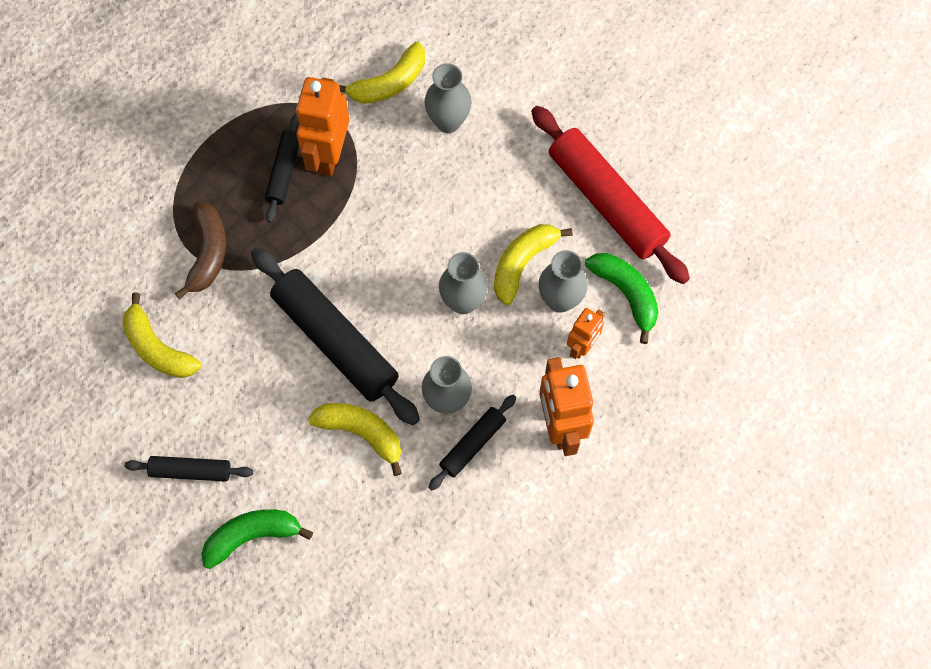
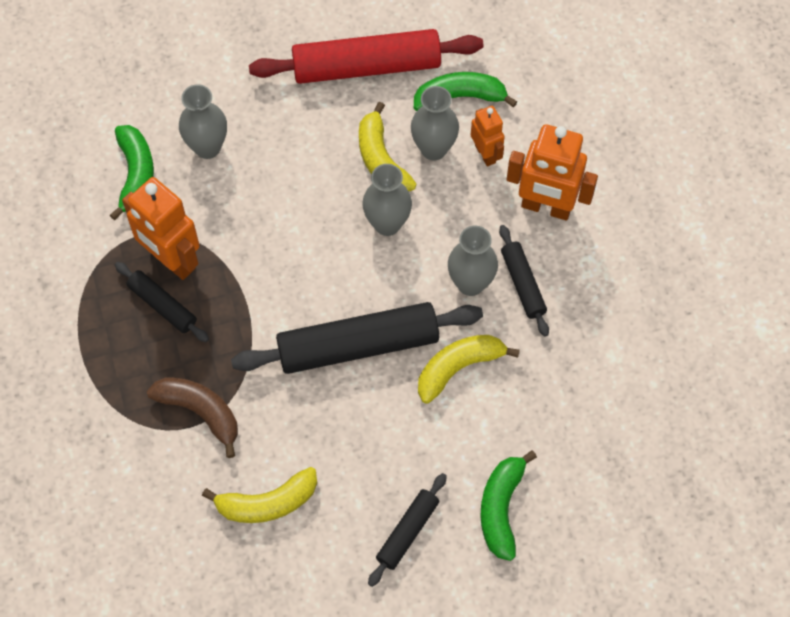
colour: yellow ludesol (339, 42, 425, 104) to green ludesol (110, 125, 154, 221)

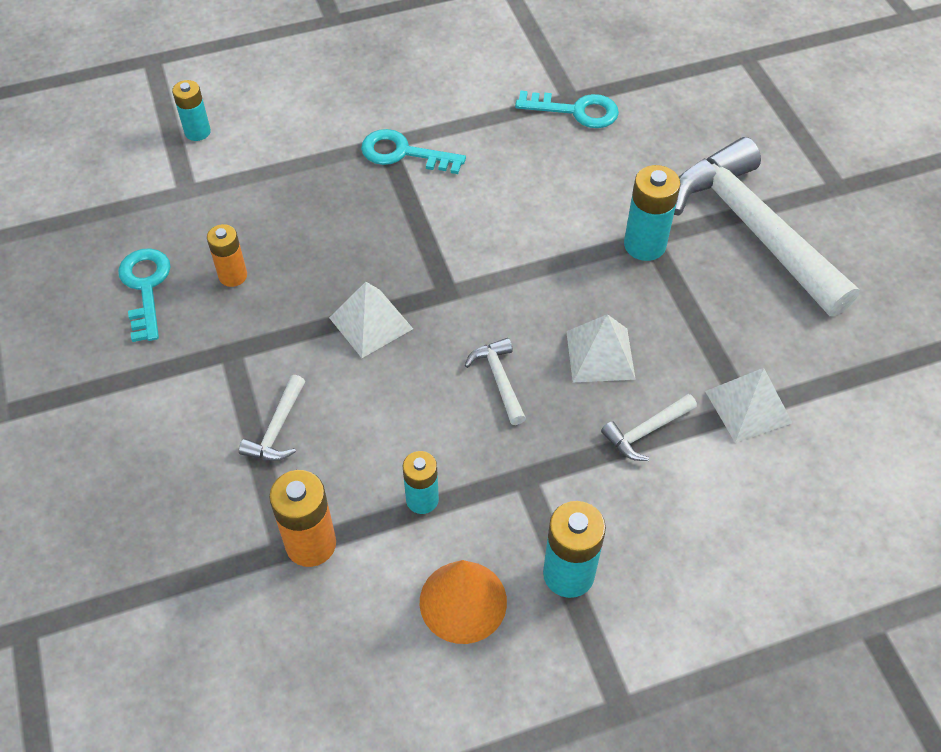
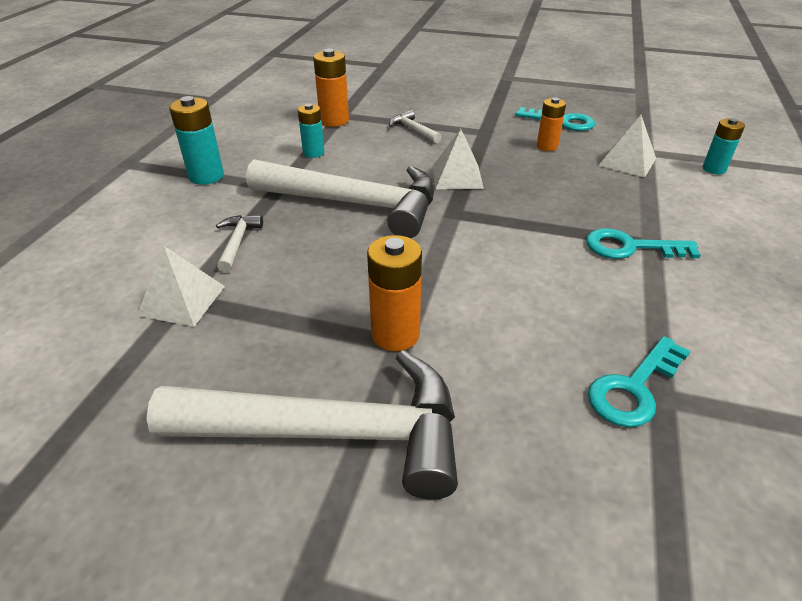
missing: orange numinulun (420, 560, 507, 644)
relocated: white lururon (566, 314, 636, 382) to (598, 115, 656, 178)
colour: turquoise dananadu (624, 165, 681, 261) to orange dananadu (367, 235, 422, 351)
spun: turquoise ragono (361, 129, 466, 174) = (586, 228, 701, 259) 135 degrees counterclockwise
size: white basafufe (465, 338, 526, 425) = (246, 159, 434, 238) x2.50

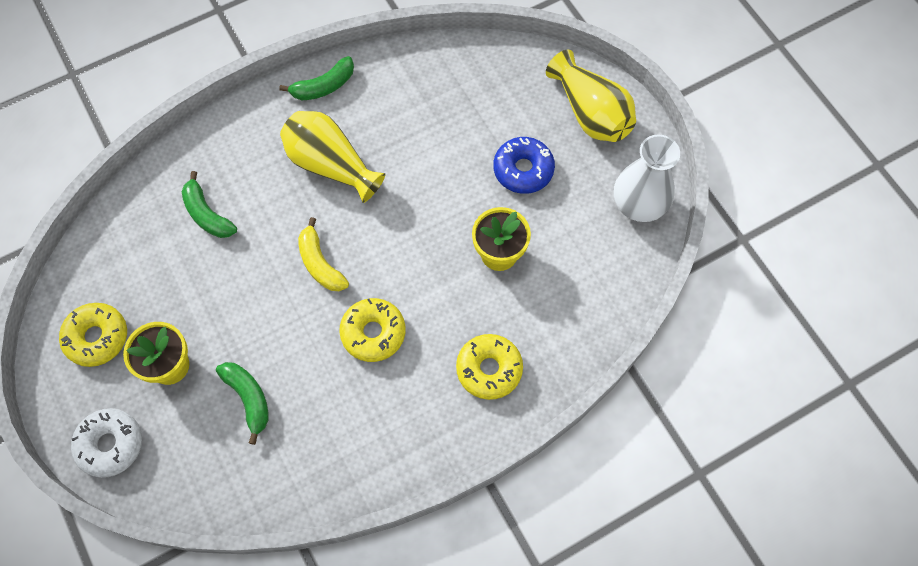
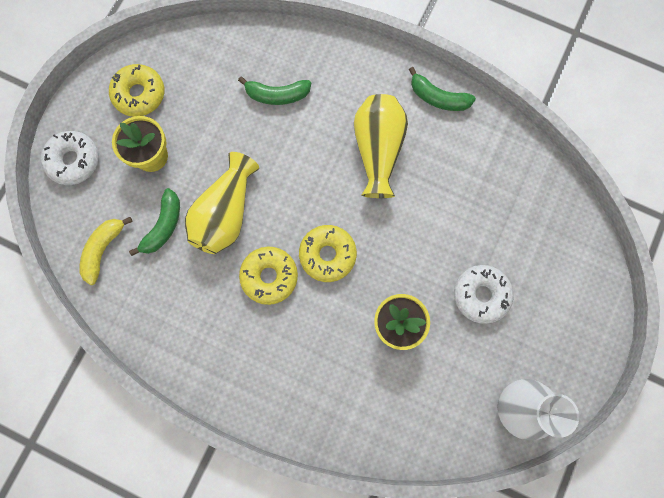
relocated: yellow ludesol (298, 217, 349, 291) to (79, 217, 133, 285); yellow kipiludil (456, 334, 523, 400) to (299, 225, 357, 282); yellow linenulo (546, 50, 636, 142) to (185, 152, 259, 254)
colour: blue kipiludil (493, 137, 555, 194) to white kipiludil (454, 265, 513, 324)
spun: green ludesol (182, 171, 237, 238) = (238, 77, 311, 105) 105 degrees counterclockwise

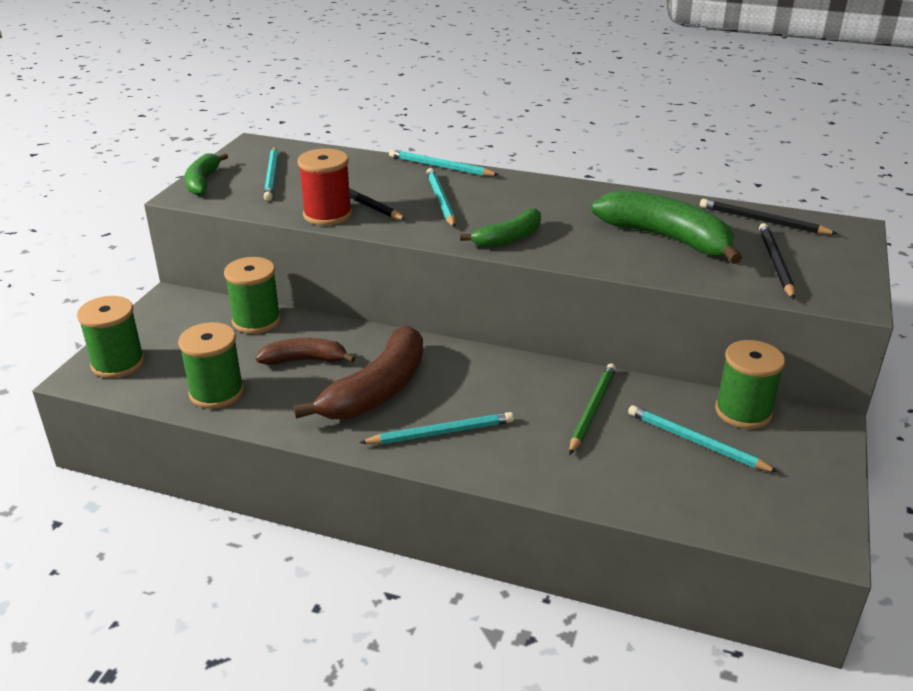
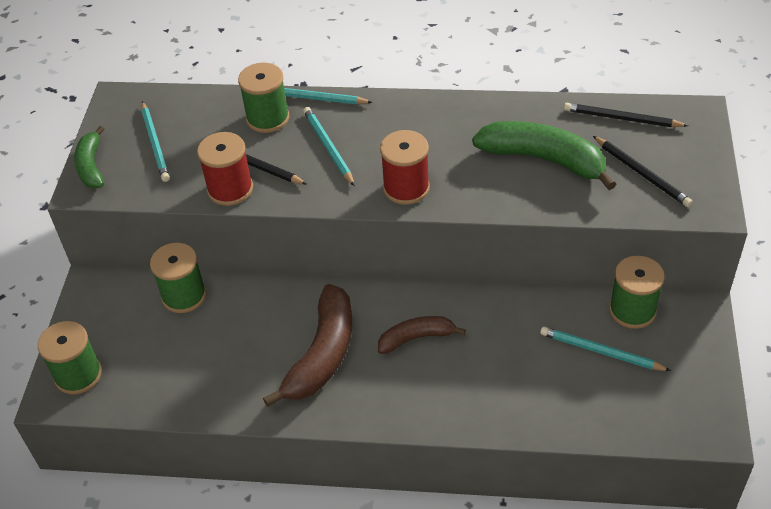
missing: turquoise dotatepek (359, 412, 514, 444); green dotatepek (569, 364, 616, 455)
relocated: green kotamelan (178, 322, 244, 409) to (238, 63, 289, 133); brown ludesol (256, 338, 356, 365) to (378, 316, 466, 354)
exchanged: green ludesol (460, 208, 541, 248) to red kotamelan (380, 130, 430, 205)
spun: black dotatepek (759, 223, 795, 299) = (593, 136, 693, 207) 150 degrees clockwise

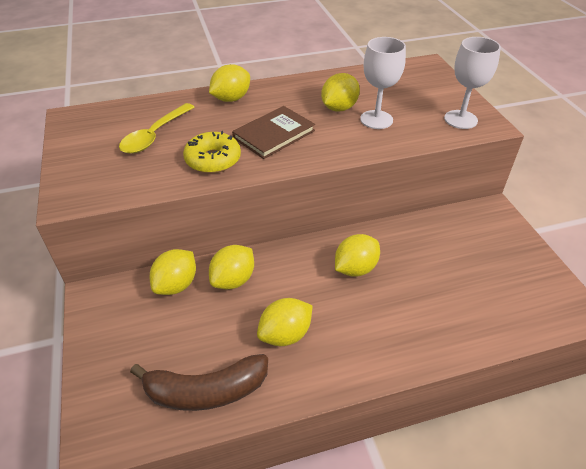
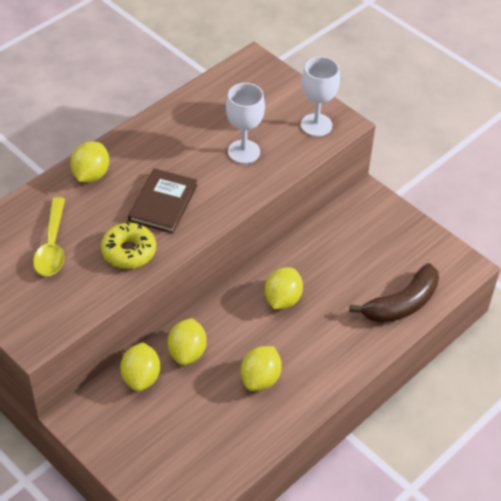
missing: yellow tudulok (321, 73, 360, 112)
relocated: brown ludesol (130, 354, 268, 411) to (349, 263, 439, 323)

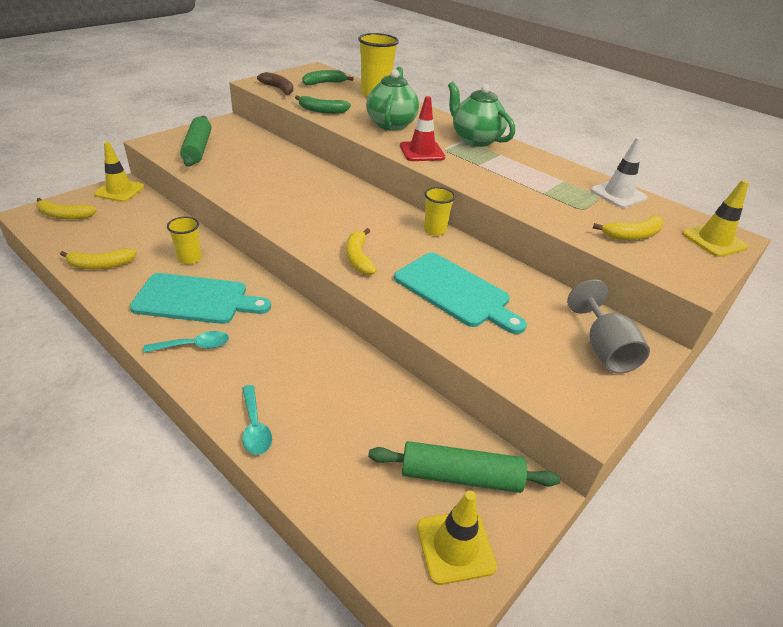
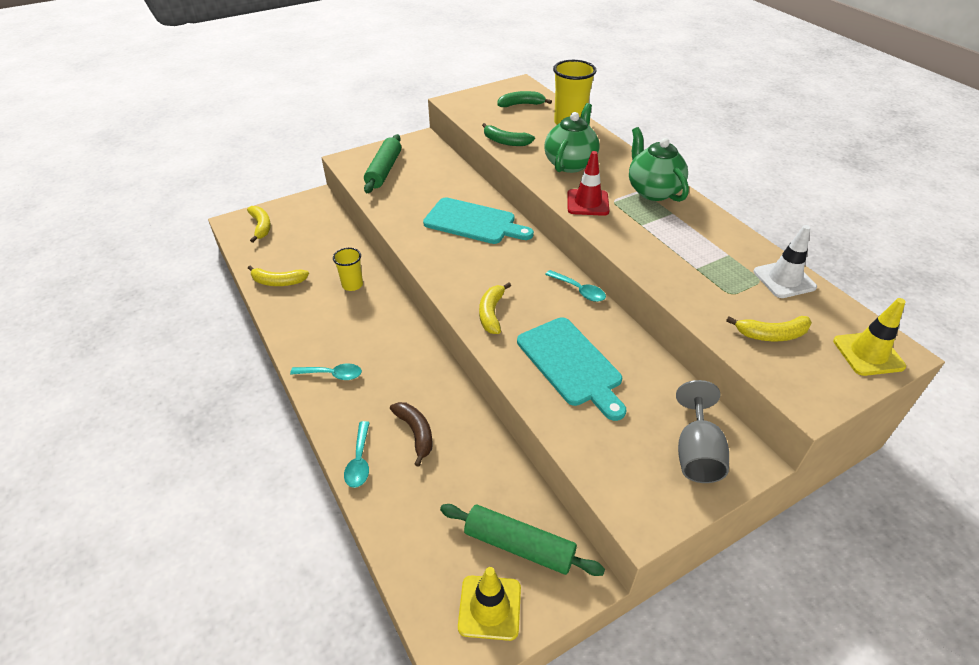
missing: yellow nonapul (94, 142, 145, 202)
relocated: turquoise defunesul (130, 273, 271, 324) to (423, 197, 534, 244); brown ludesol (257, 72, 293, 95) to (390, 402, 433, 467)
exchanged: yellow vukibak (424, 187, 455, 236) to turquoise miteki (545, 270, 606, 302)
spun: yellow ludesol (36, 198, 97, 220) = (247, 206, 271, 243) 135 degrees counterclockwise

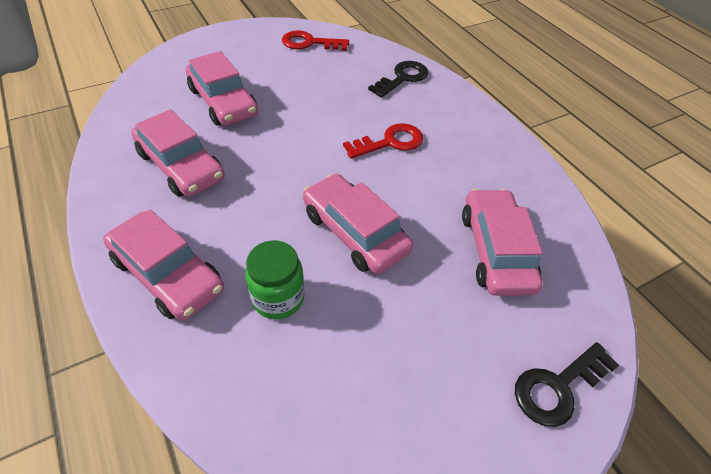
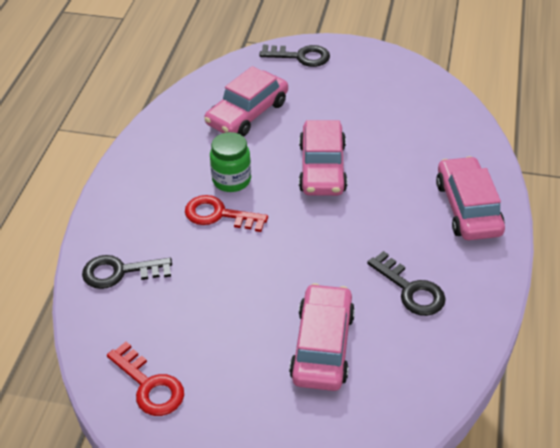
relocated: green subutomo (245, 240, 304, 319) to (210, 132, 251, 192)
exchanged: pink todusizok (131, 109, 225, 197) to black ragono (367, 251, 446, 316)

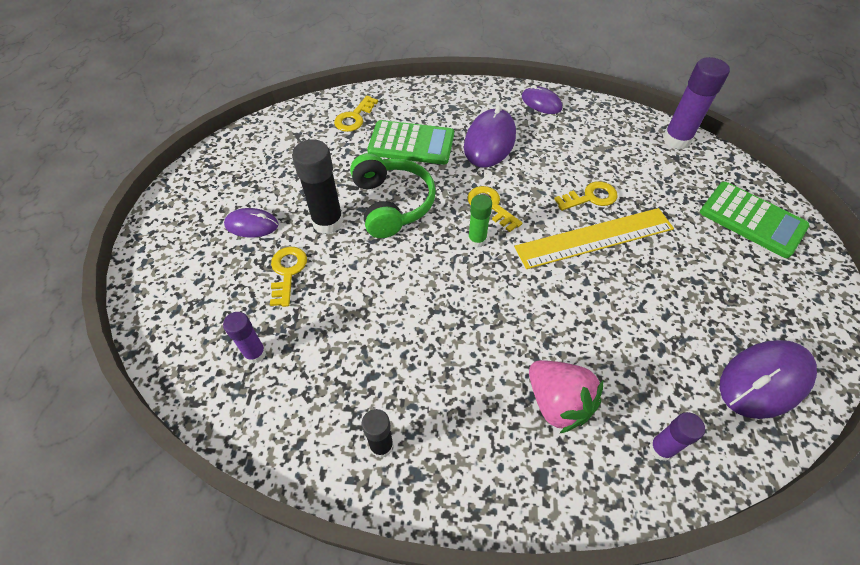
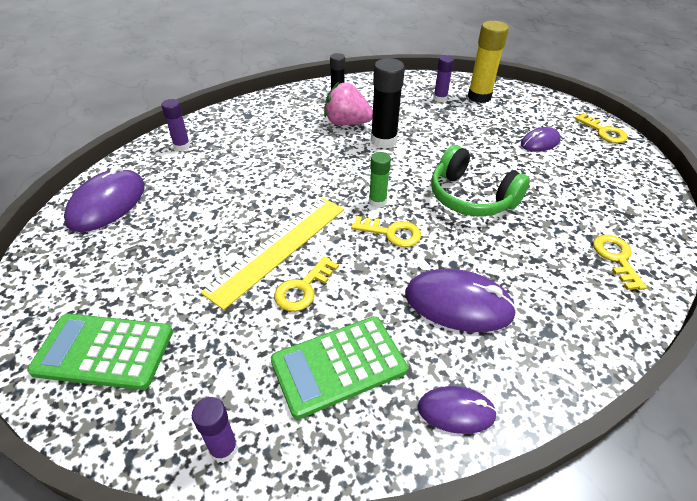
appeared: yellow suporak (468, 21, 509, 103)
relocated: yellow ragono (270, 247, 307, 307) to (575, 113, 628, 143); black suporak (292, 140, 344, 234) to (371, 58, 405, 148); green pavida (367, 120, 454, 165) to (271, 316, 408, 419); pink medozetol (529, 360, 603, 434) to (324, 82, 373, 125)
spun: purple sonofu (464, 105, 516, 168) = (405, 269, 517, 332) 60 degrees counterclockwise
size: purple suporak (663, 57, 730, 149) = (192, 397, 238, 463) x0.59

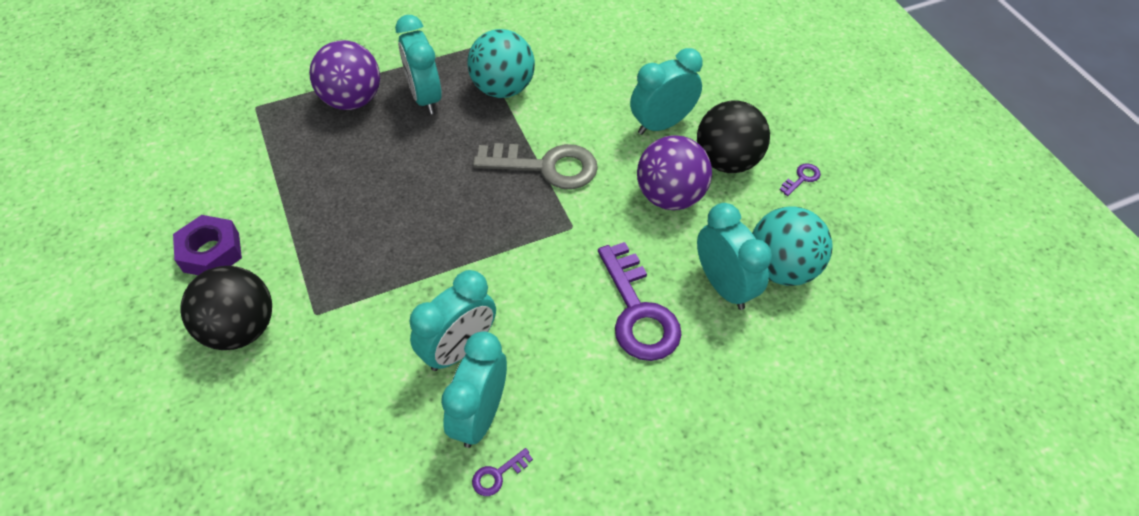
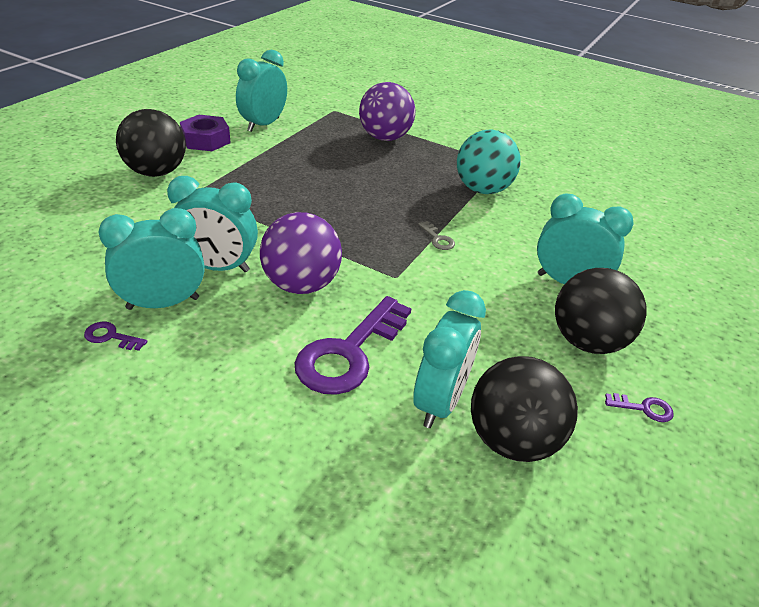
relocated: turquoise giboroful (395, 15, 442, 115) to (236, 50, 287, 132); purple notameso (637, 135, 712, 210) to (260, 212, 342, 294)
colour: turquoise notameso (752, 207, 832, 286) to black notameso (471, 356, 578, 462)
size: grey ragono (473, 143, 598, 189) = (418, 221, 455, 250) x0.41

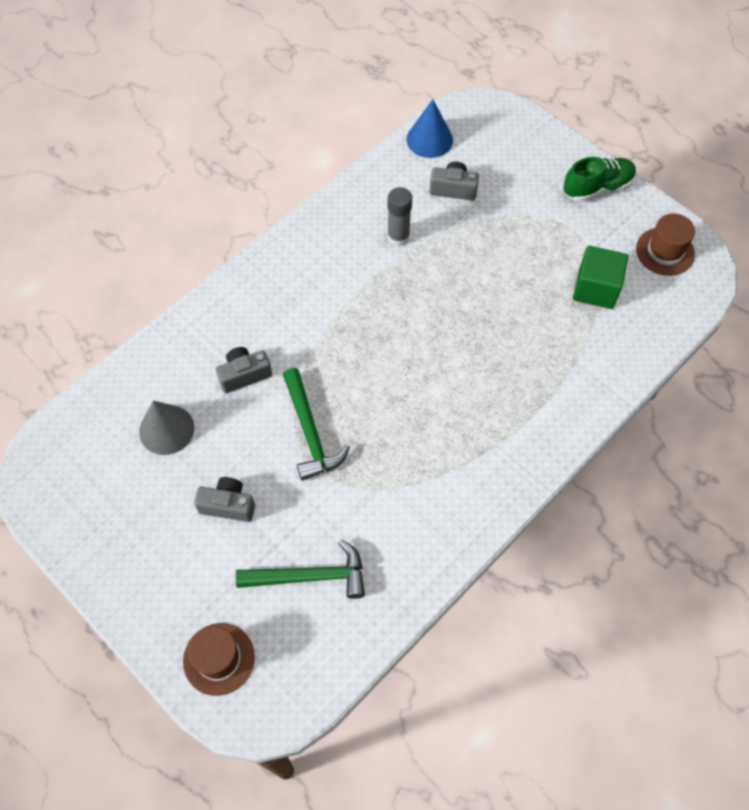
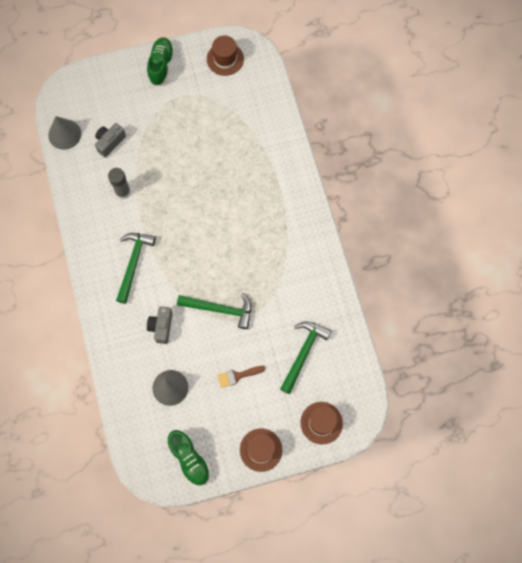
missing: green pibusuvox (573, 246, 628, 309)
appeared: green basafufe (116, 233, 156, 304); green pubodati (168, 430, 210, 486); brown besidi (240, 428, 282, 472)
exchanged: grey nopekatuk (194, 477, 255, 522) to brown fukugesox (217, 366, 265, 388)
colour: blue numinulun (407, 99, 453, 158) to grey numinulun (48, 116, 81, 150)

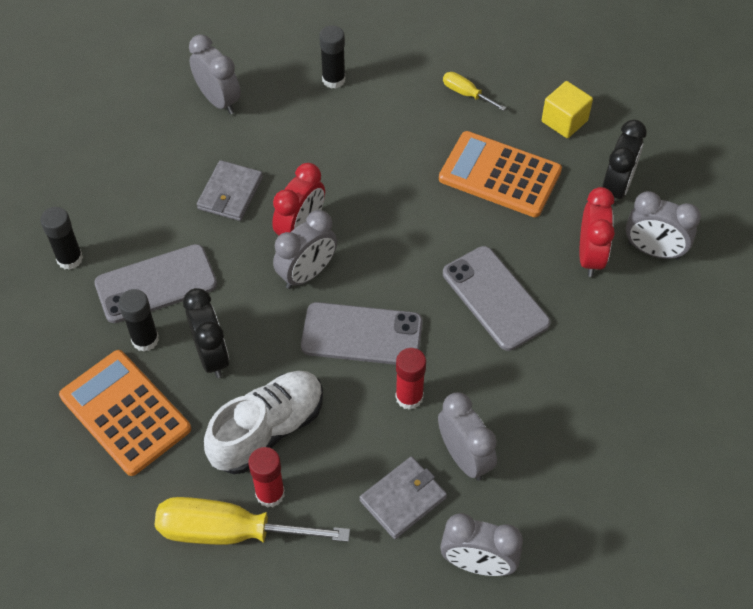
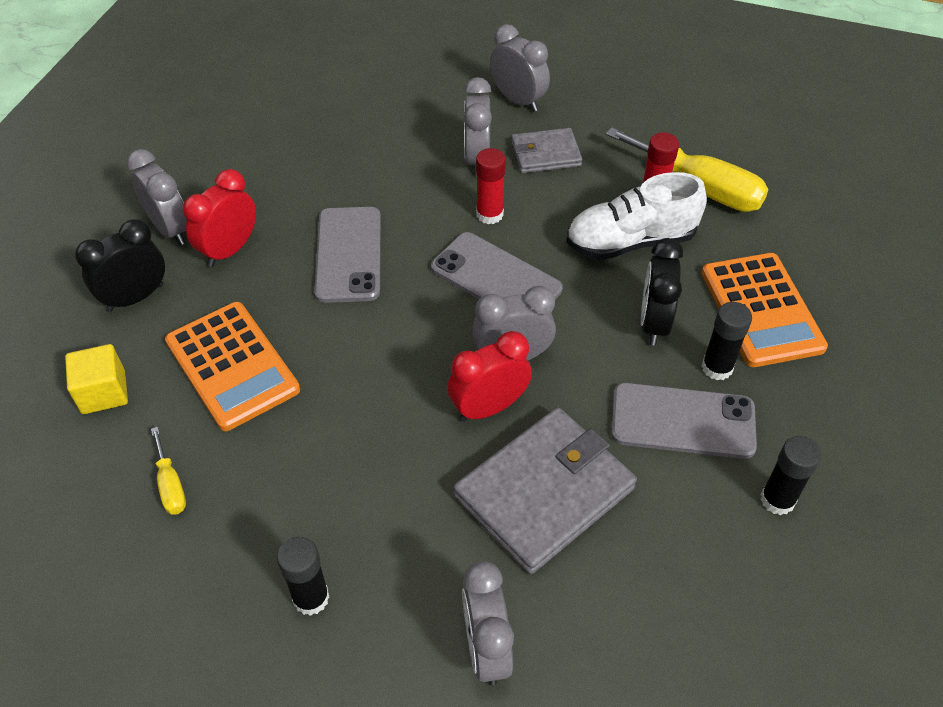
size: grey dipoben (197, 160, 263, 221) = (453, 407, 637, 574) x1.79

